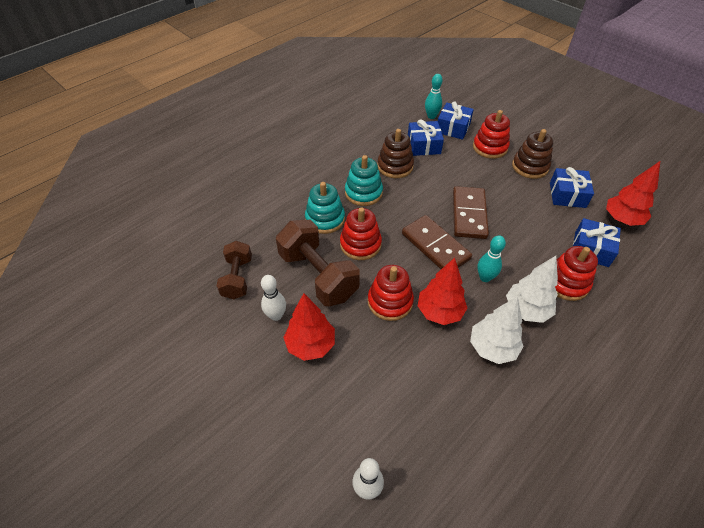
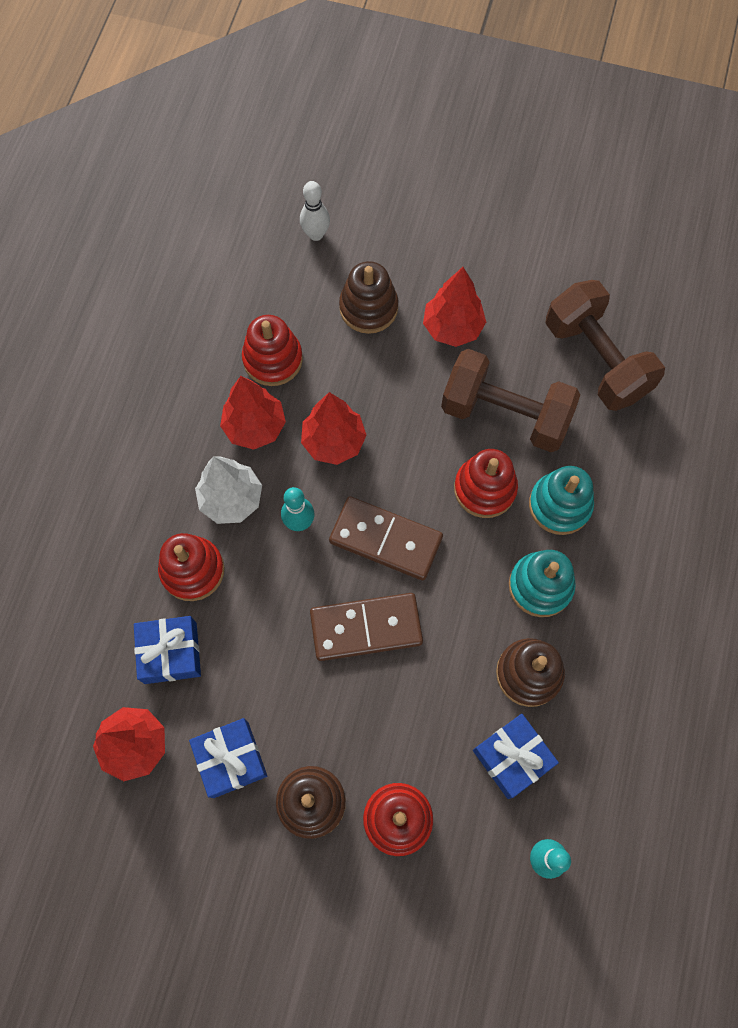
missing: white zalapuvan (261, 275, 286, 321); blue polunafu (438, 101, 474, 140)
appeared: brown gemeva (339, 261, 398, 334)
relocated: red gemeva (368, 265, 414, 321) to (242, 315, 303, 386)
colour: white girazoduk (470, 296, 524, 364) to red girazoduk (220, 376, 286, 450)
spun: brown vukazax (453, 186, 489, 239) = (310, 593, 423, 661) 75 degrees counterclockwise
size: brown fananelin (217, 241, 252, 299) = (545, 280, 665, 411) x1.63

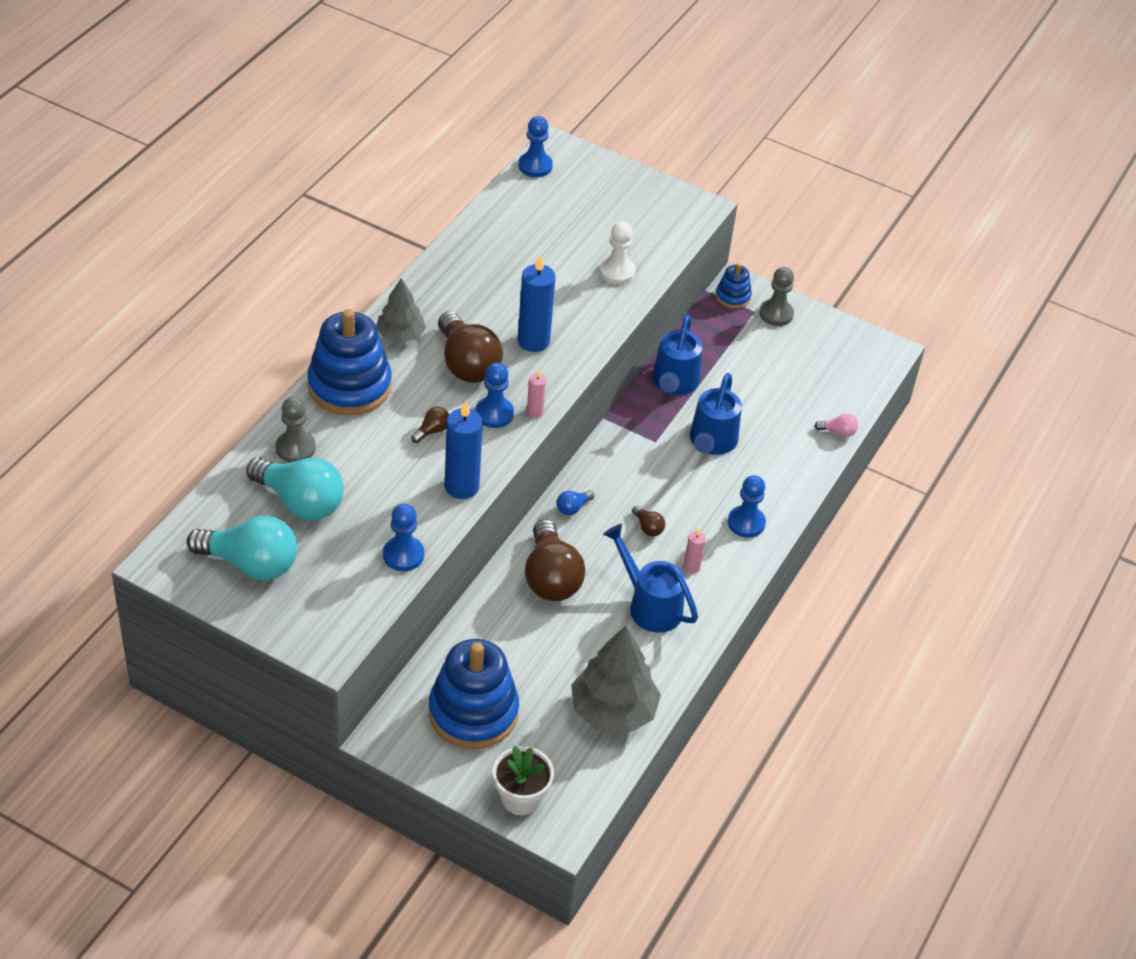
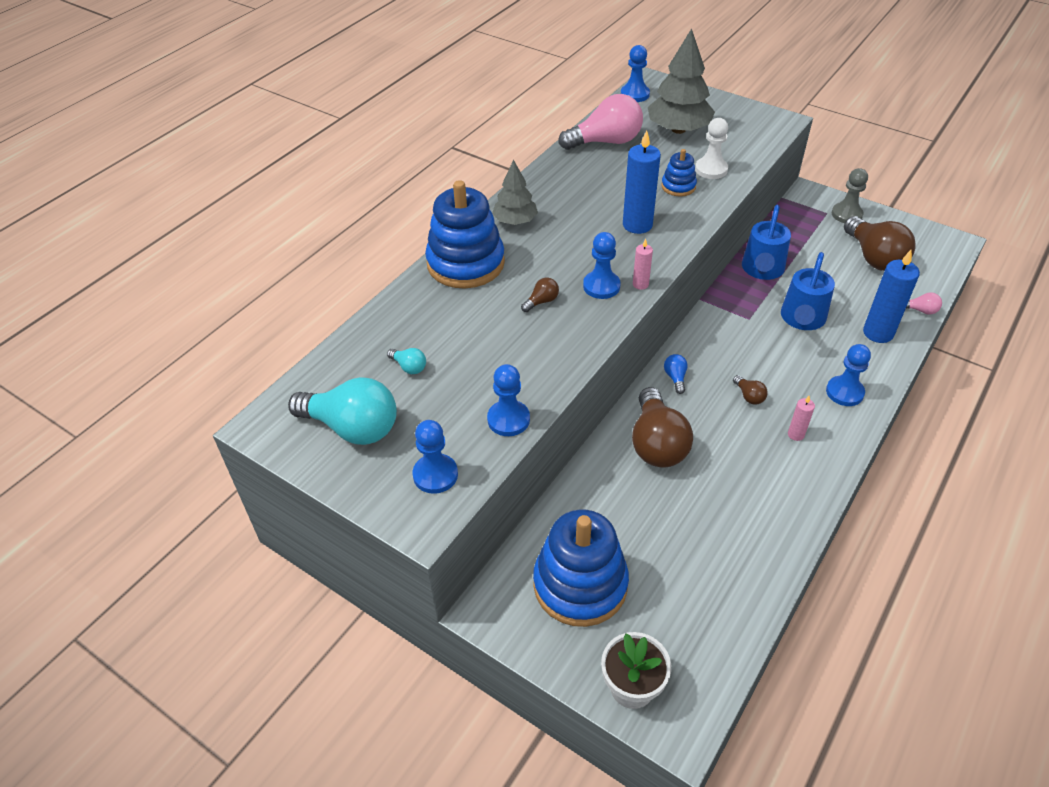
missing: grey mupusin (275, 396, 316, 463); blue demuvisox (603, 524, 698, 633)
appeared: blue mupusin (413, 420, 458, 494); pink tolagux (558, 94, 643, 150)
relocated: brown tolagux (438, 311, 503, 383) to (844, 216, 916, 271); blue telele (445, 401, 483, 499) to (863, 250, 920, 343); grey girazoduk (571, 626, 661, 733) to (648, 28, 715, 134); blue gemeva (716, 263, 752, 309) to (661, 149, 697, 196)
spun: blue tolagux (557, 491, 594, 515) = (664, 354, 688, 394) 120 degrees clockwise
size: turquoise tolagux (246, 457, 344, 520) = (387, 348, 426, 374) x0.43

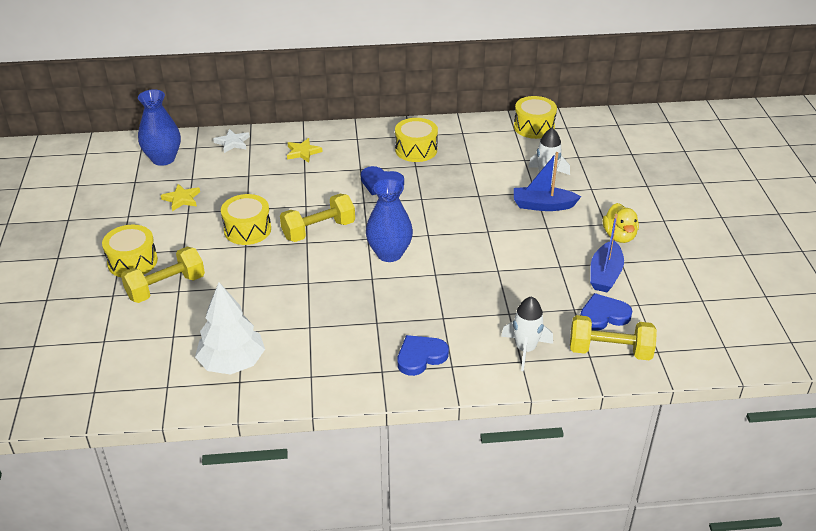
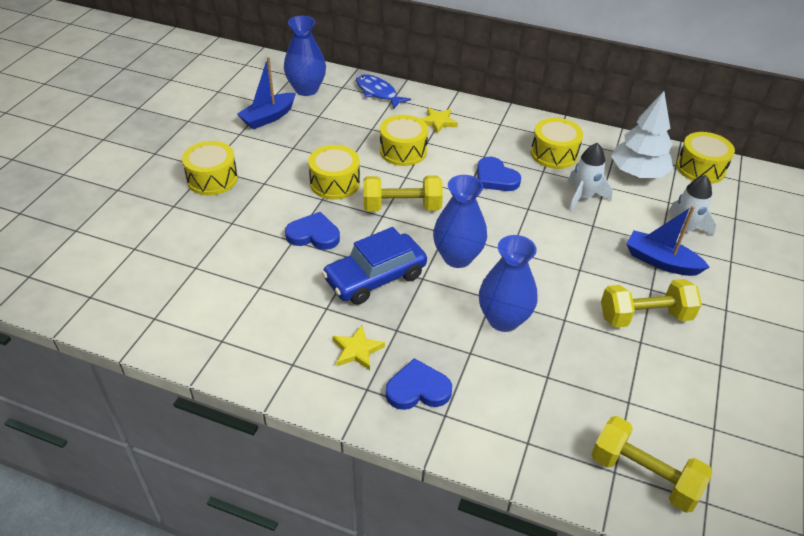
missing: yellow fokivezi (603, 203, 639, 243)
appeared: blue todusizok (322, 227, 427, 305); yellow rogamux (380, 115, 428, 166); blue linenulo (479, 235, 537, 332)
relocated: yellow fananelin (121, 247, 205, 303) to (601, 279, 702, 328); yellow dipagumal (161, 184, 200, 211) to (332, 325, 385, 370); white girazoduk (195, 282, 265, 375) to (611, 91, 673, 178); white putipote (501, 296, 553, 371) to (568, 143, 613, 212); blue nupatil (580, 293, 632, 331) to (285, 212, 340, 250); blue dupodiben (590, 214, 624, 292) to (237, 57, 296, 129)
exchanged: white dipagumal (213, 129, 250, 153) to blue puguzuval (356, 74, 411, 109)

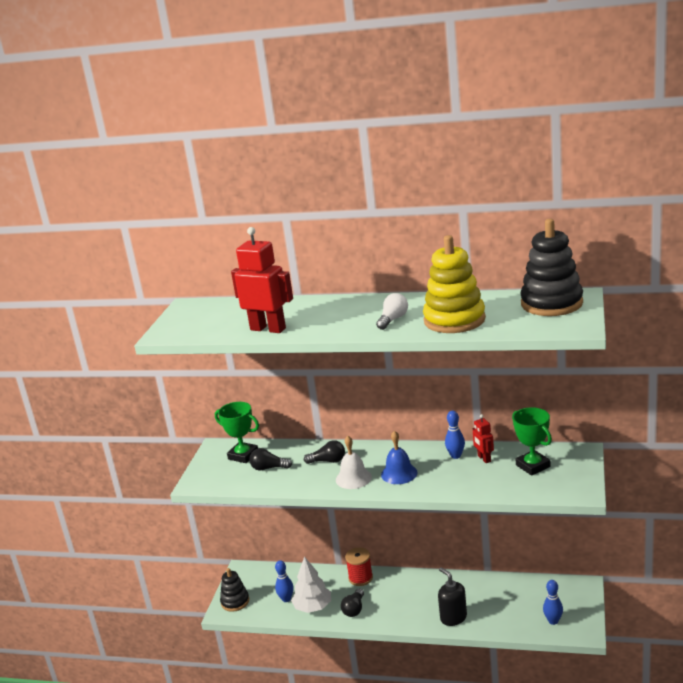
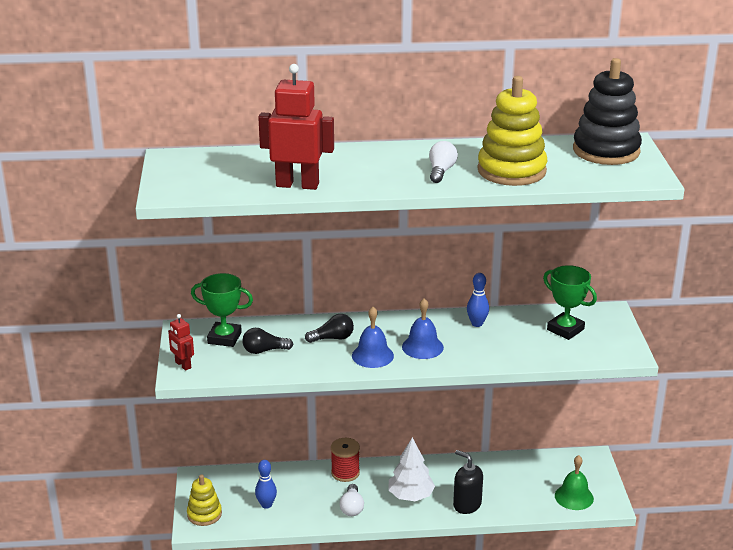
relocated: white girazoduk (291, 556, 331, 613) to (388, 437, 435, 501); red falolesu (473, 414, 494, 463) to (168, 314, 194, 371)
exchanged: blue zalapuvan (543, 580, 563, 625) to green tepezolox (555, 455, 594, 510)
colour: black gemeva (220, 568, 249, 612) to yellow gemeva (187, 474, 222, 526); white tepezolox (336, 436, 372, 489) to blue tepezolox (352, 307, 394, 368); black tolagux (341, 588, 364, 617) to white tolagux (340, 484, 364, 516)

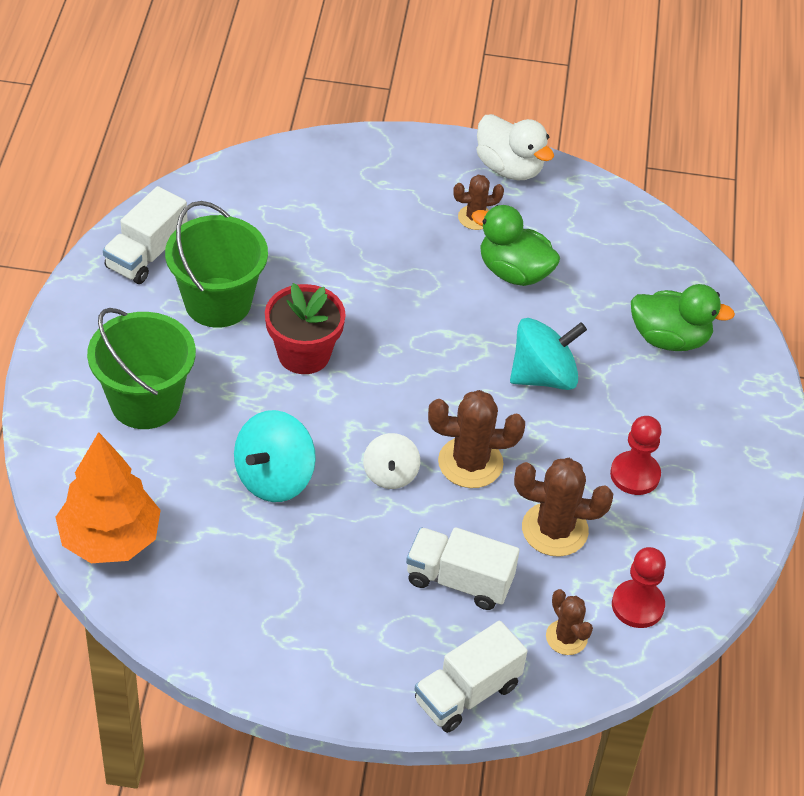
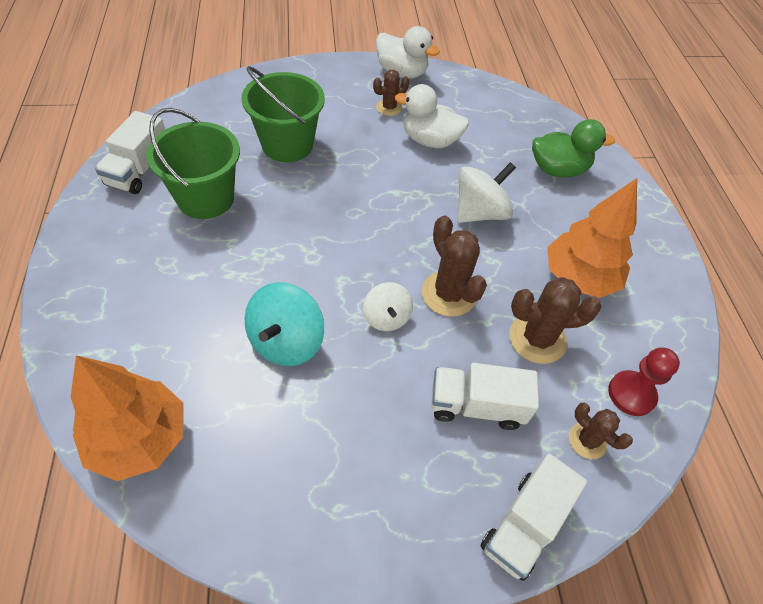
missing: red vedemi (265, 283, 346, 374)
relocated: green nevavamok (87, 308, 196, 429) to (241, 66, 325, 162)
exchanged: red mupusin (610, 416, 662, 495) to orange girazoduk (547, 178, 637, 298)
colour: green fokivezi (471, 205, 560, 286) to white fokivezi (395, 84, 469, 148); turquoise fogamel (510, 318, 587, 390) to white fogamel (457, 162, 516, 223)
spun: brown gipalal (428, 390, 525, 488) = (422, 215, 487, 317) 75 degrees clockwise

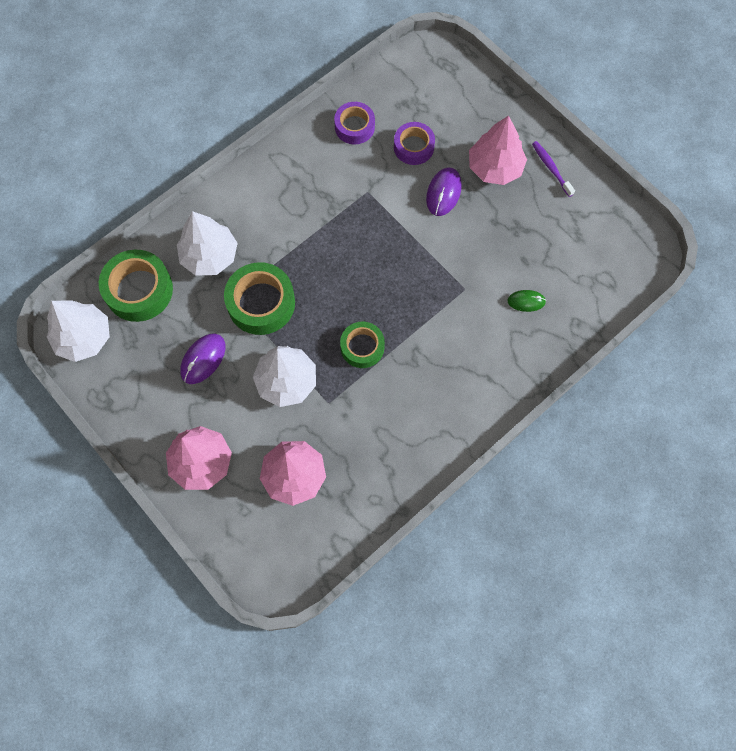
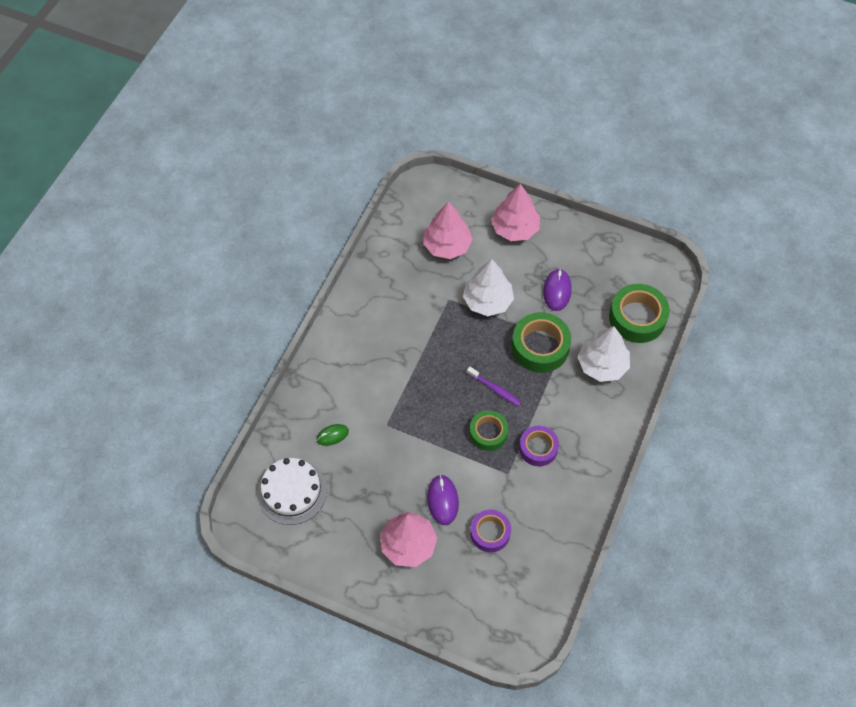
missing: white girazoduk (47, 301, 110, 362)
appeared: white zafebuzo (257, 458, 327, 525)
relocated: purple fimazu (334, 102, 375, 144) to (519, 426, 559, 466); green fimazu (340, 322, 385, 368) to (470, 410, 508, 451); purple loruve (532, 141, 575, 197) to (467, 367, 521, 406)

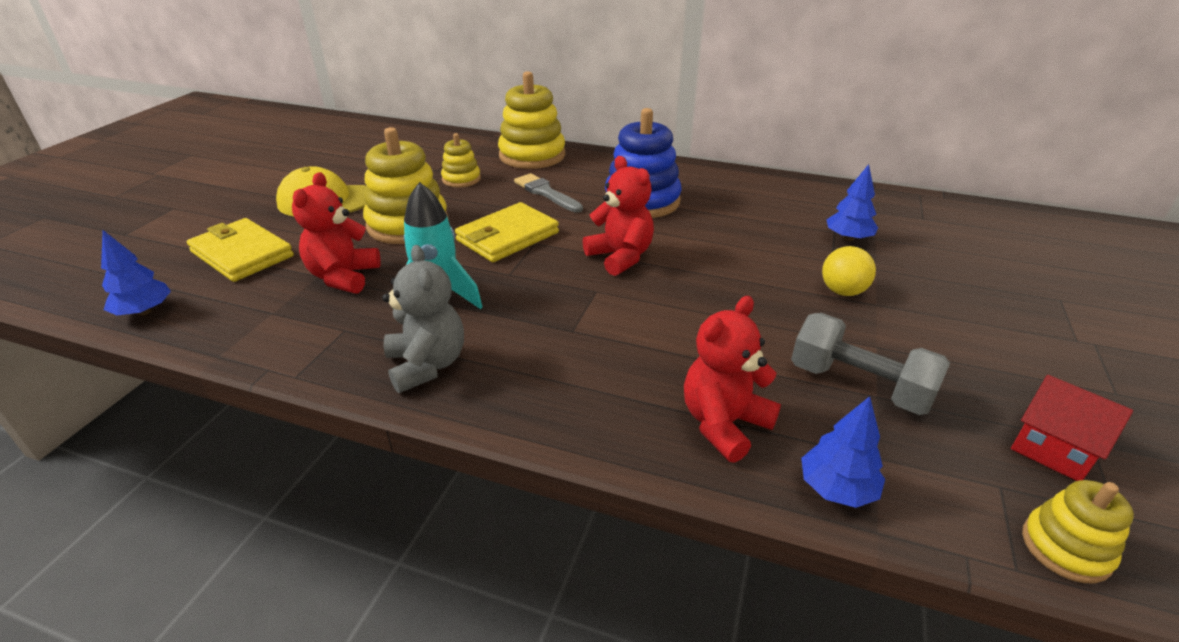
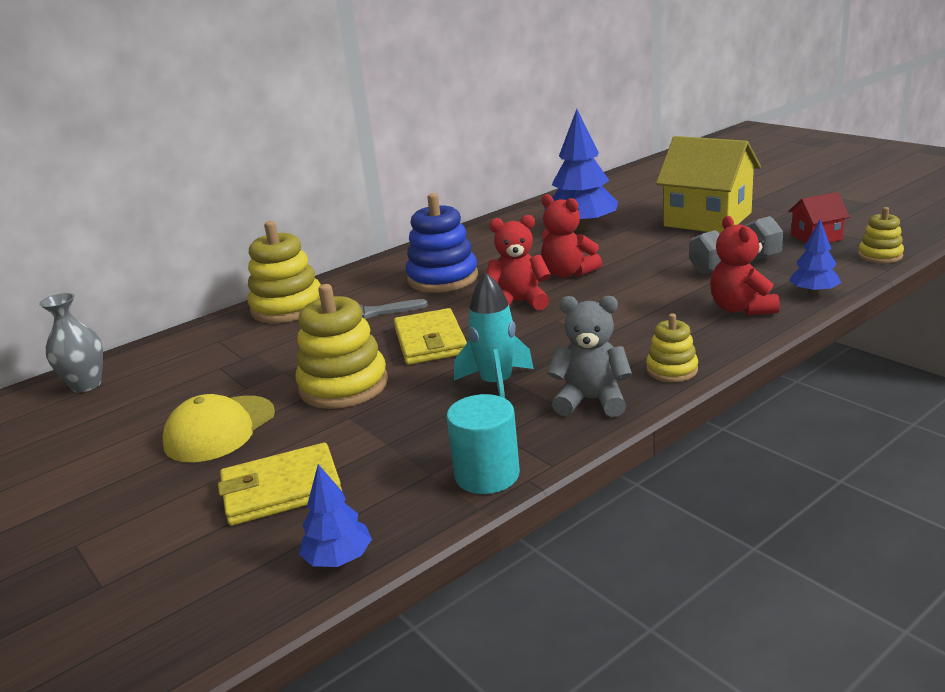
missing: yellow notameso (822, 246, 876, 296)
appeared: grey linenulo (39, 293, 103, 393); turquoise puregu (446, 394, 520, 494); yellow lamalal (656, 136, 761, 233)
relocated: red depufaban (292, 172, 381, 294) to (541, 194, 602, 278); yellow gemeva (441, 133, 481, 187) to (646, 313, 698, 382)
size: blue girazoduk (827, 164, 878, 241) = (544, 109, 618, 231) x1.92

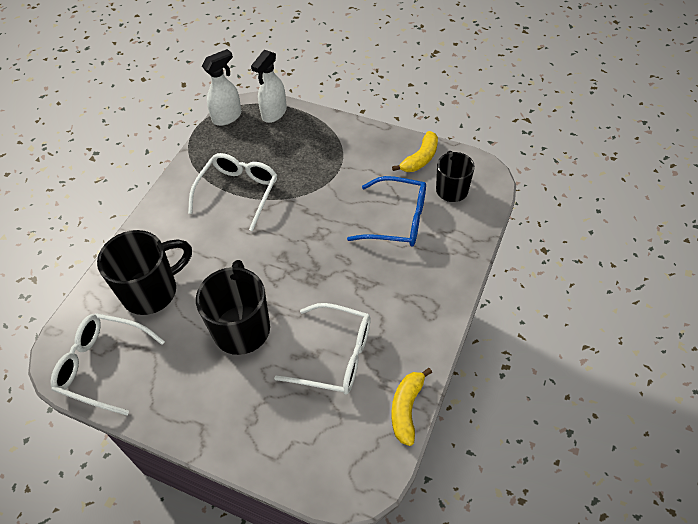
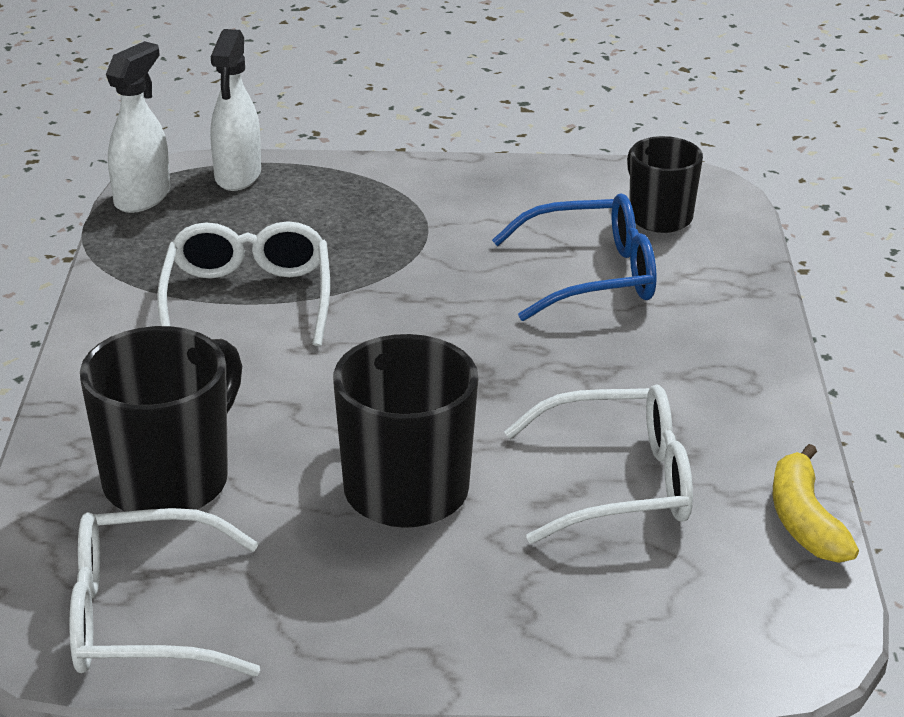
missing: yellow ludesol (392, 131, 438, 172)

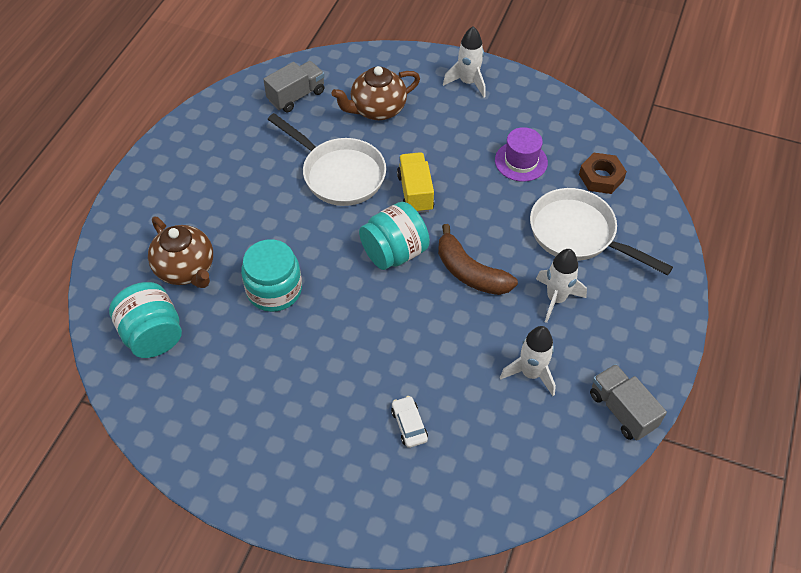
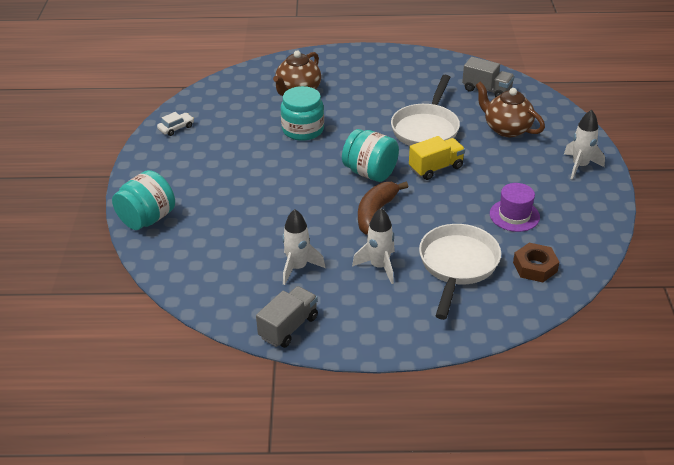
relocated: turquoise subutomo (109, 282, 182, 358) to (112, 170, 175, 230); white todusizok (391, 396, 428, 448) to (157, 112, 194, 136)

